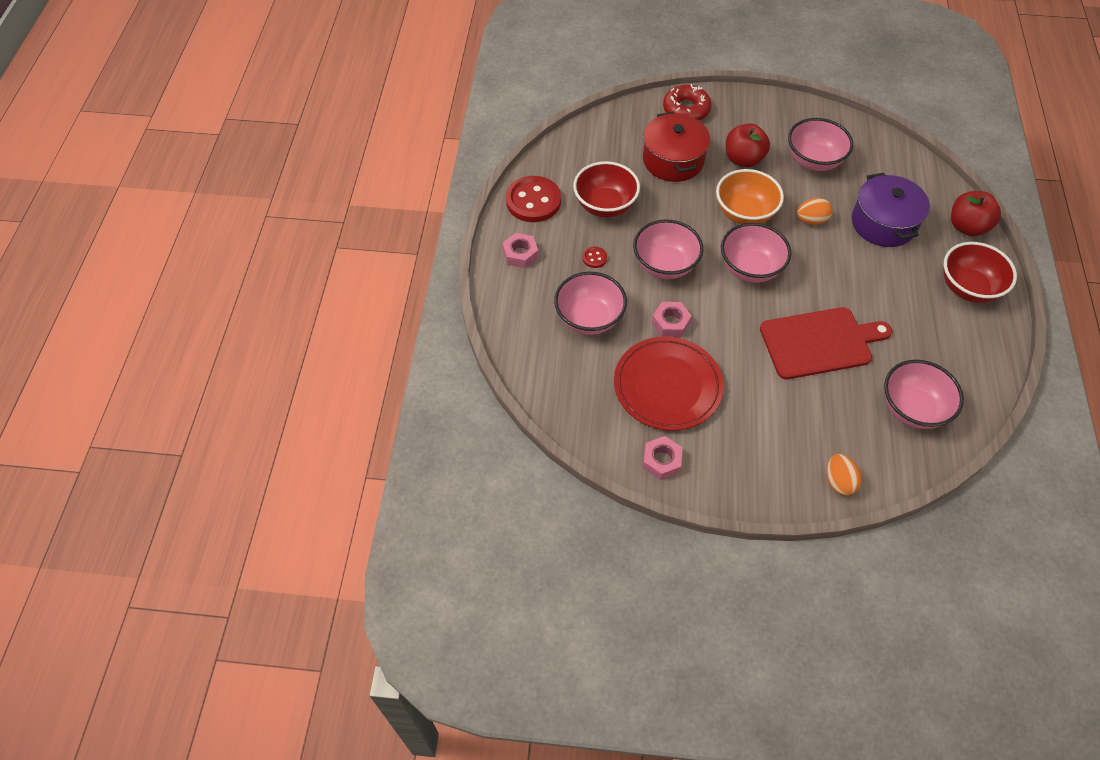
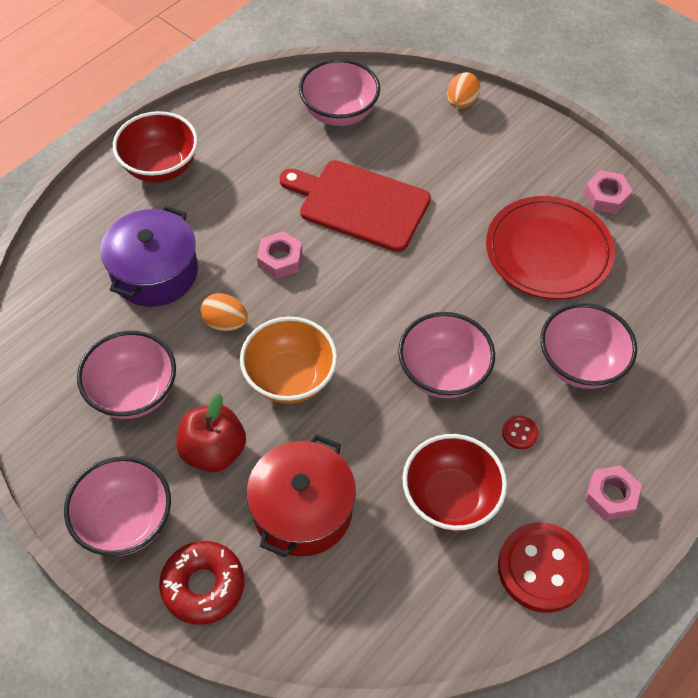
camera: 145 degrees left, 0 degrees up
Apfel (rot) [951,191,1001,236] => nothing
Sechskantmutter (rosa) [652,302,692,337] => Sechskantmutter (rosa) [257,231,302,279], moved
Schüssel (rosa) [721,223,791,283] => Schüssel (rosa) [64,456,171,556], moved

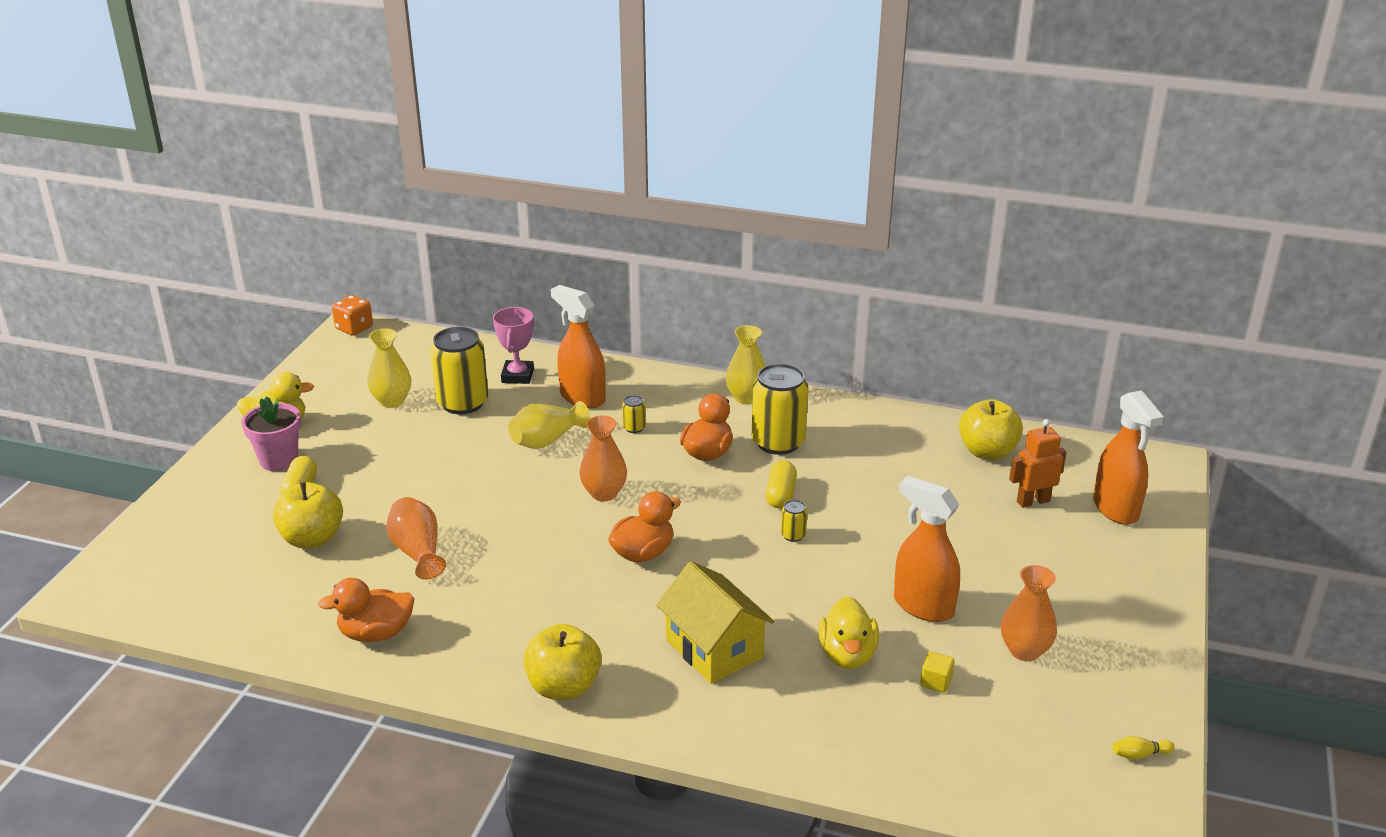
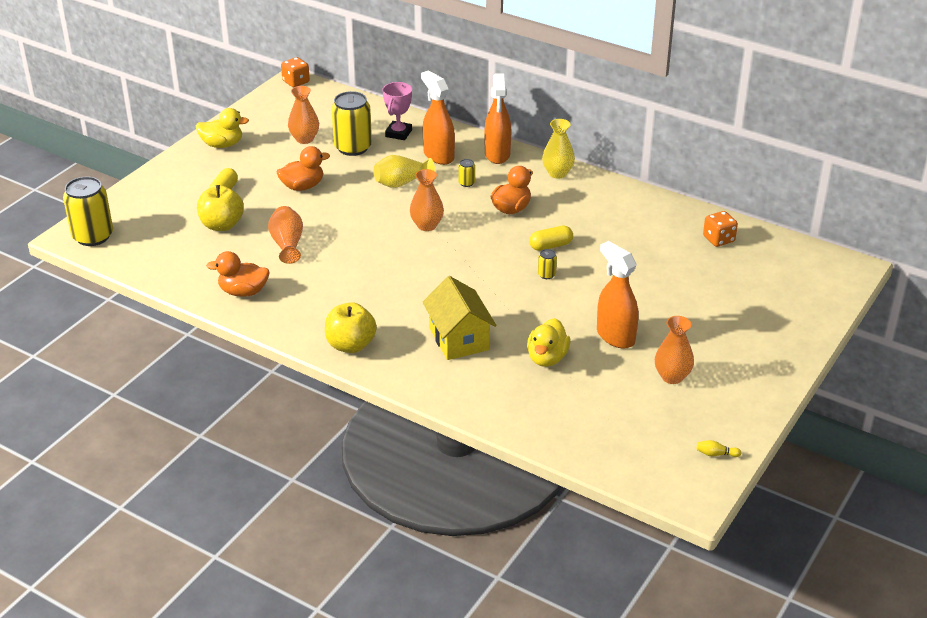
camera: 15 degrees right, 5 degrees up
Blumentopf (rosa) [242,396,301,471] => nothing
Kubus (gelb) [920,652,955,692] => nothing
Roboter (orange) [1009,419,1067,508] => nothing
Ente (orange) [608,491,681,563] => Ente (orange) [277,146,330,191], moved
Dose (gelb) [751,363,808,455] => Dose (gelb) [63,176,113,246], moved
Sprühflasche (orange) [1093,390,1164,525] => Sprühflasche (orange) [484,73,511,164], moved
Apfel (gelb) [959,399,1023,460] => Spielwürfel (orange) [703,211,738,247]
Vase (gelb) [367,328,411,408] => Vase (orange) [288,86,319,144]
Kapsel (gelb) [766,460,797,508] => Kapsel (gelb) [529,226,573,251], 45 degrees clockwise

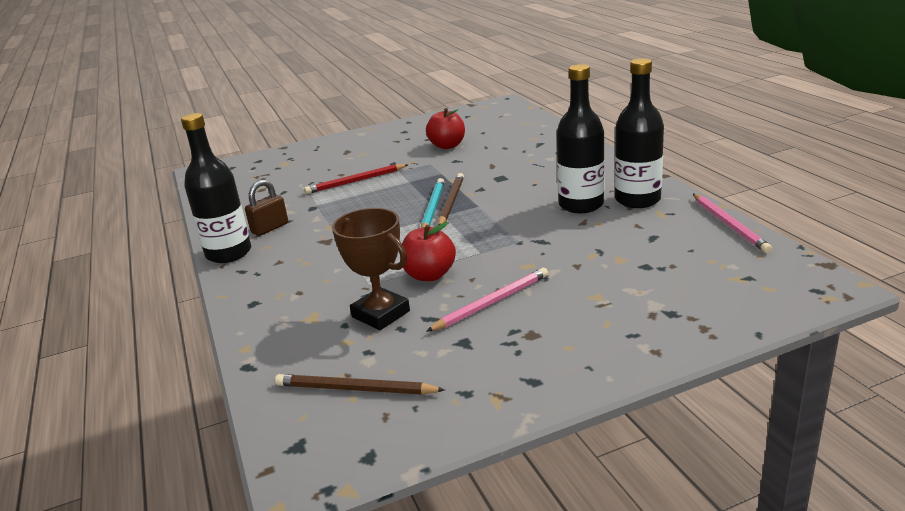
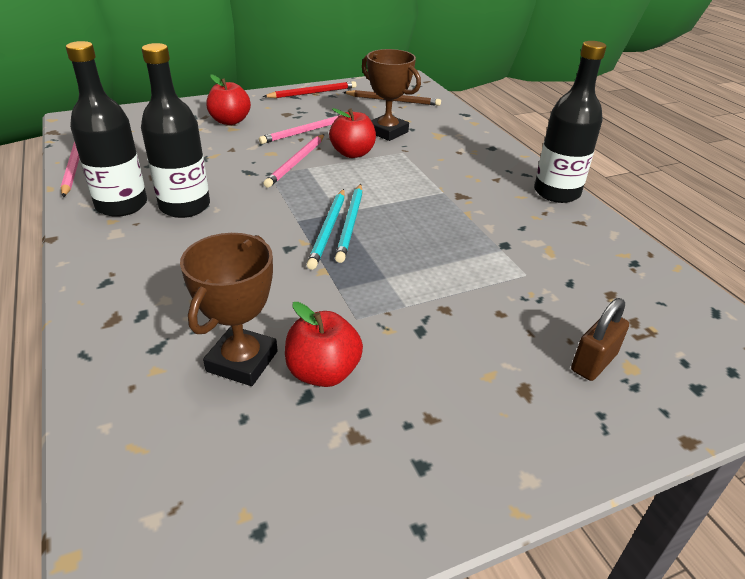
camera: 175 degrees right, 10 degrees up
nothing => Pokal (braun) [180,233,278,386]
nothing => Apfel (rot) [206,75,251,125]
nothing => Bleistift (rosa) [263,134,324,188]
Vorhängeschloss (braun) [245,180,288,236] => Vorhängeschloss (braun) [571,298,629,381], moved
Bleistift (rot) [304,164,409,194] => Bleistift (rot) [263,81,356,98], moved
Bleistift (braun) [438,173,464,225] => Bleistift (türkis) [307,189,345,270]

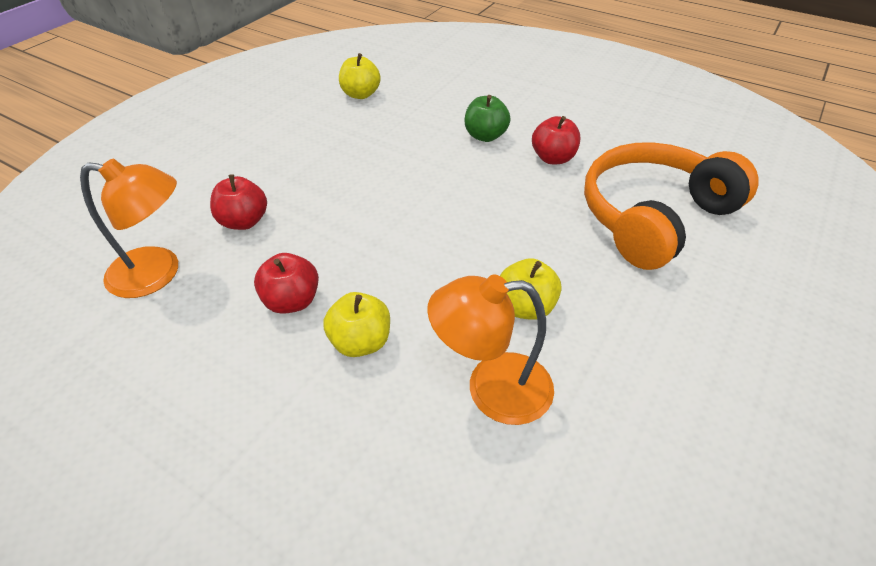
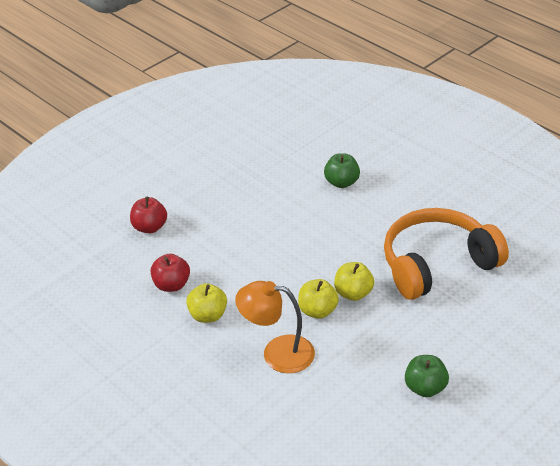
camera: 15 degrees right, 5 degrees down
Lampe (orange) [80,159,178,298] => nothing
Apfel (rot) [532,116,580,164] => nothing
nothing => Apfel (grün) [405,355,449,397]
Apfel (gelb) [339,53,381,99] => Apfel (gelb) [334,262,374,301], moved

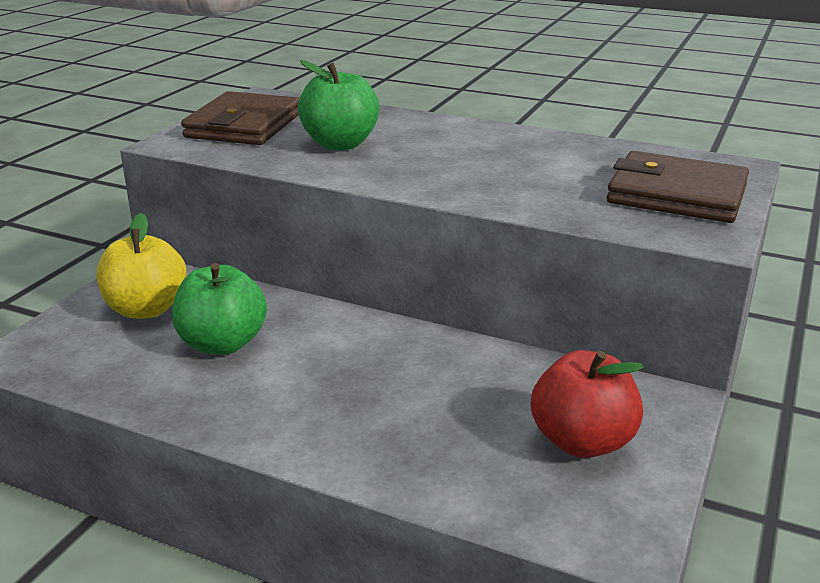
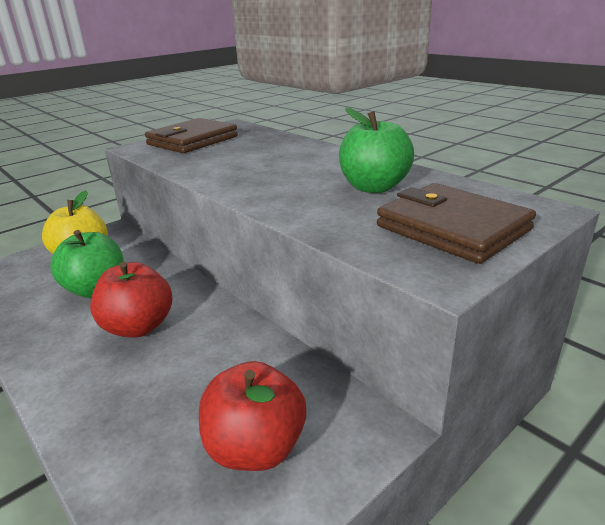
camera: 25 degrees right, 0 degrees up
nothing => Apfel (rot) [90,262,173,337]
Apfel (grün) [298,60,379,150] => Apfel (grün) [339,107,414,193], moved

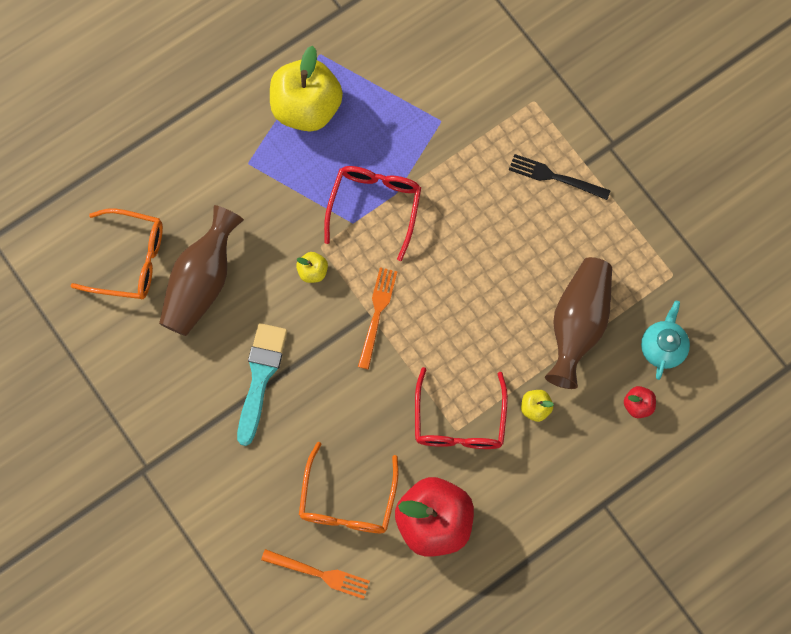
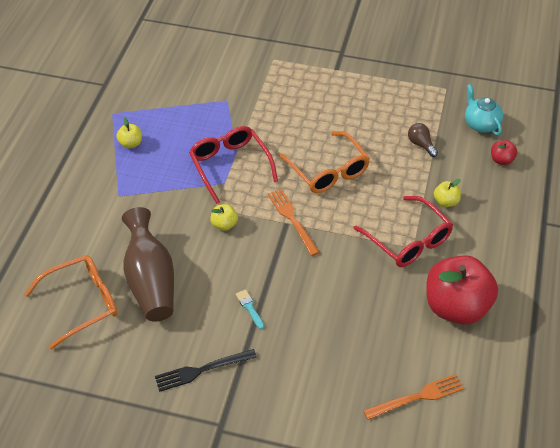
camera: 40 degrees left, 25 degrees down
Brille (orange) [299,442,399,533] => Brille (orange) [279,131,370,193], moved
Gabel (schwarz) [509,154,611,200] => Gabel (schwarz) [155,349,257,392], moved
Vase (braun) [545,257,612,389] => Glühbirne (braun) [408,123,438,157]
Pinsel (türkis) [237,323,287,446] => Pinsel (türkis) [236,289,264,330], x0.44
Apfel (gelb) [270,46,343,131] => Apfel (gelb) [116,117,142,149], x0.42

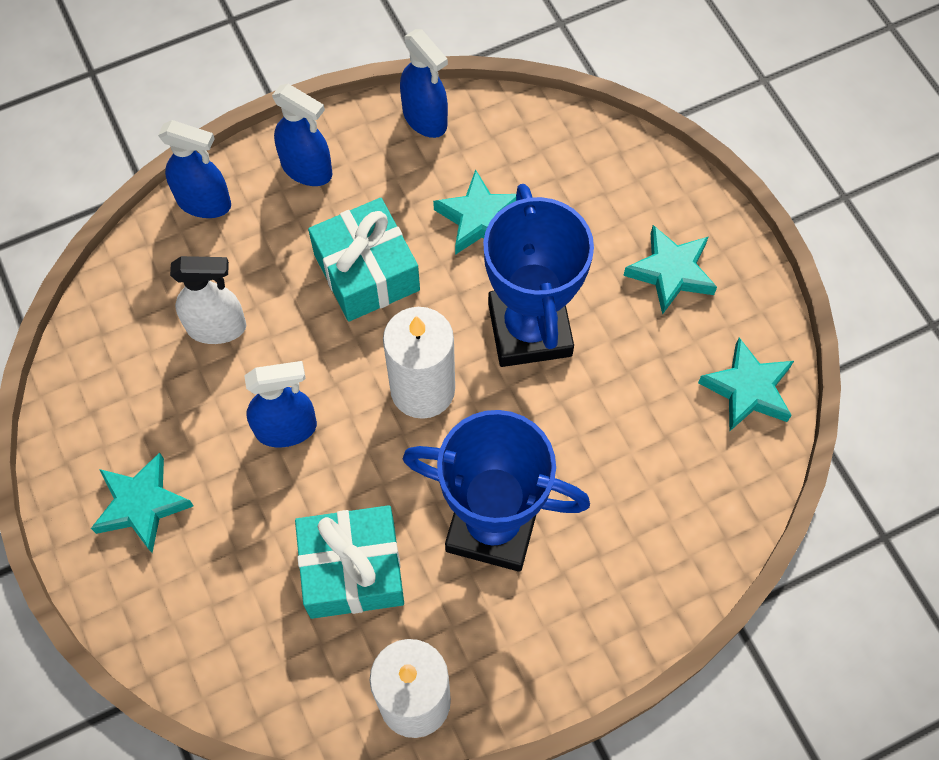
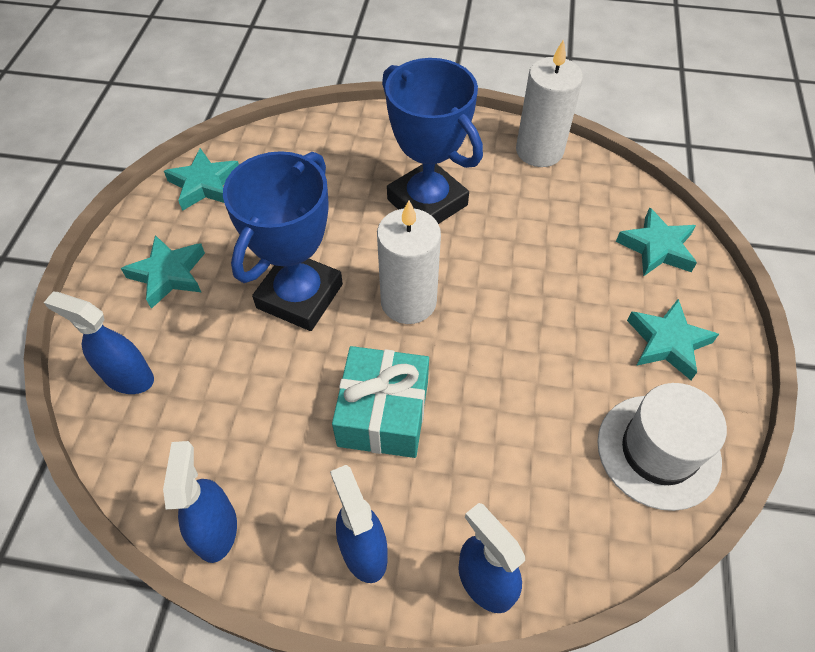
camera: 145 degrees left, 10 degrees down
Sprühflasche (weiß) [170,256,246,344] => nothing
Geschenk (türkis) [295,505,404,619] => nothing
nothing => Hut (weiß) [597,383,727,511]
Sprühflasche (blau) [244,361,317,447] => Sprühflasche (blau) [44,292,154,394], moved
Stern (türkis) [433,169,516,255] => Stern (türkis) [616,207,697,277], moved

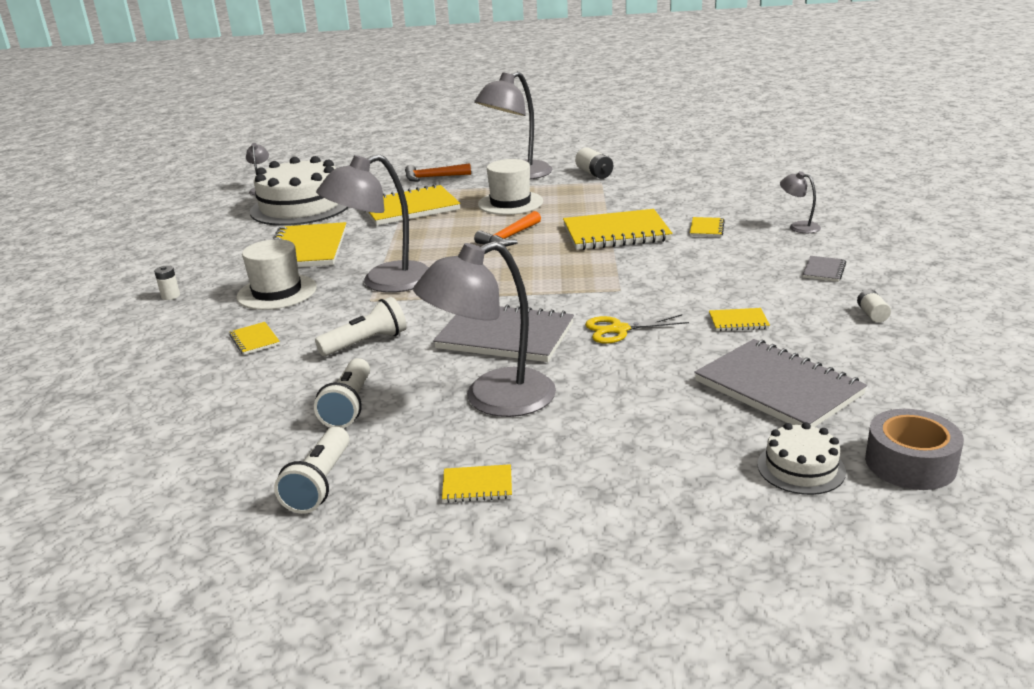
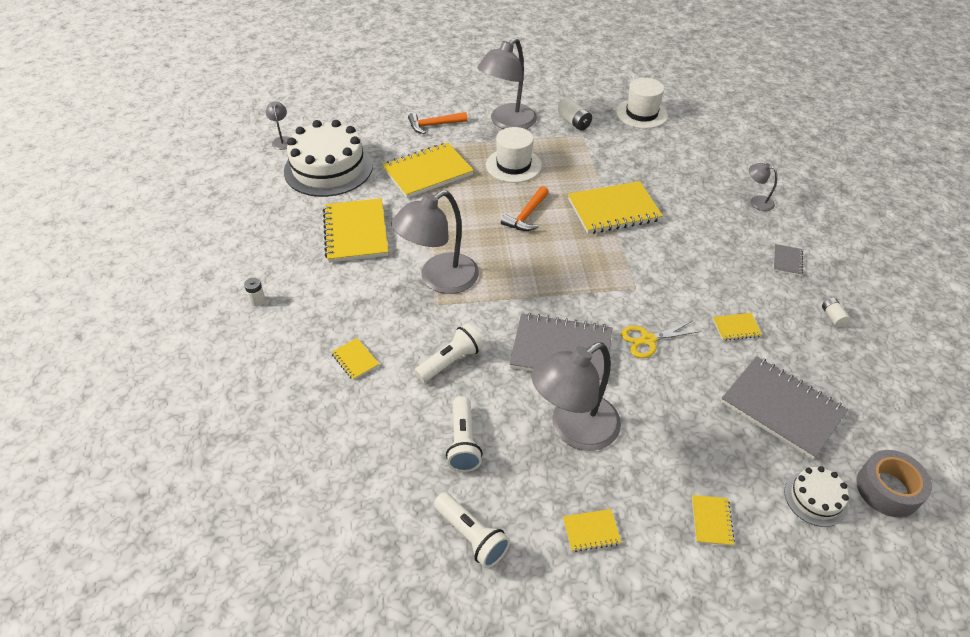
camera: 10 degrees left, 20 degrees up
Hut (weiß) [236,239,317,310] => Hut (weiß) [616,78,668,129], moved
Notizbuch (gelb) [690,217,725,237] => Notizbuch (gelb) [692,495,735,546], moved
Taschenlampe (weiß) [274,427,350,514] => Taschenlampe (weiß) [434,492,510,568], 45 degrees counterclockwise

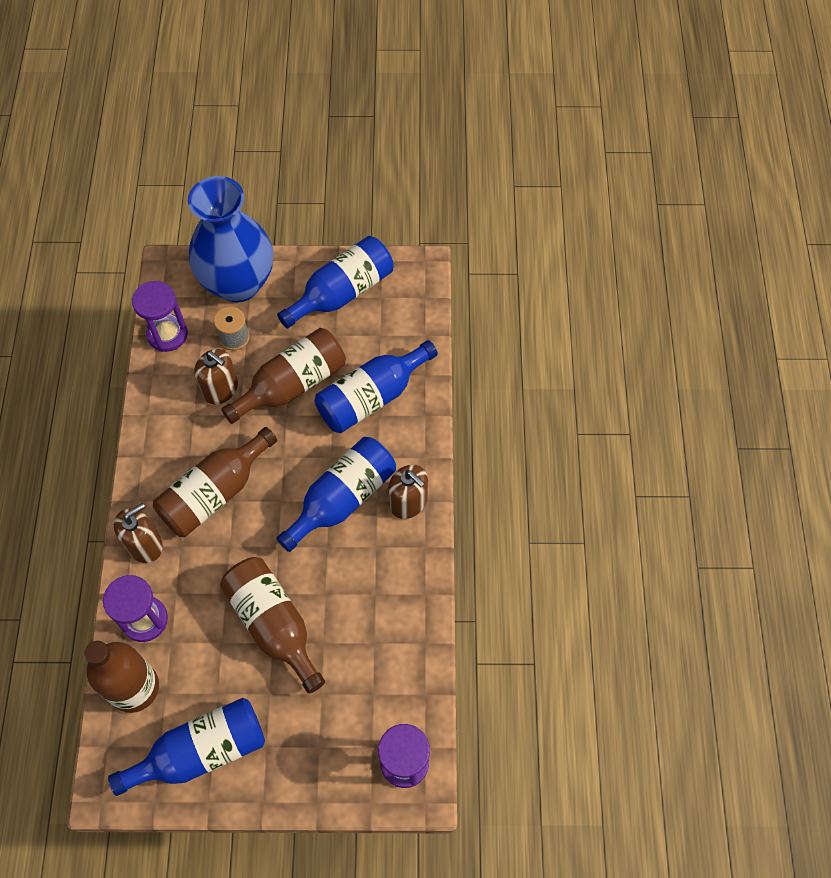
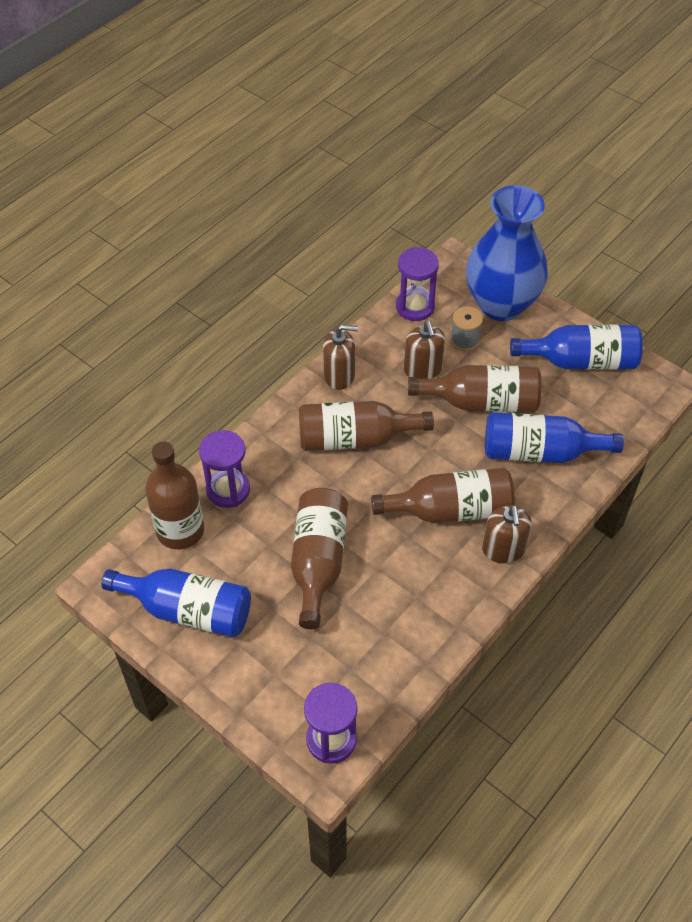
camera: 40 degrees right, 10 degrees down
Seifenspender (braun) [114,503,163,563] => Seifenspender (braun) [323,325,358,390], moved
Flasche (blau) [276,437,396,552] => Flasche (braun) [371,468,515,523]

